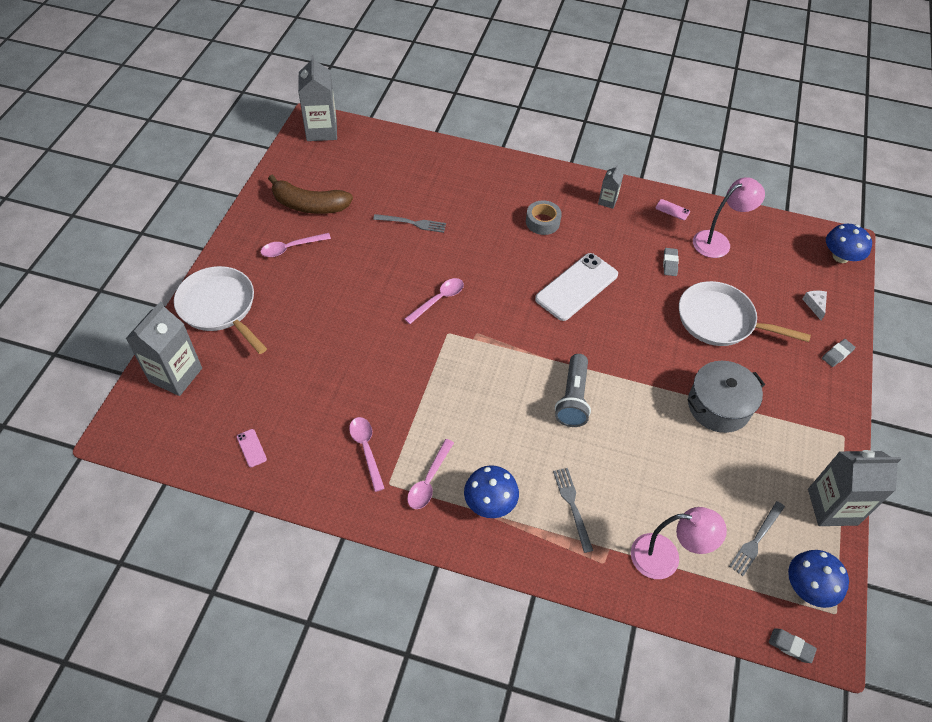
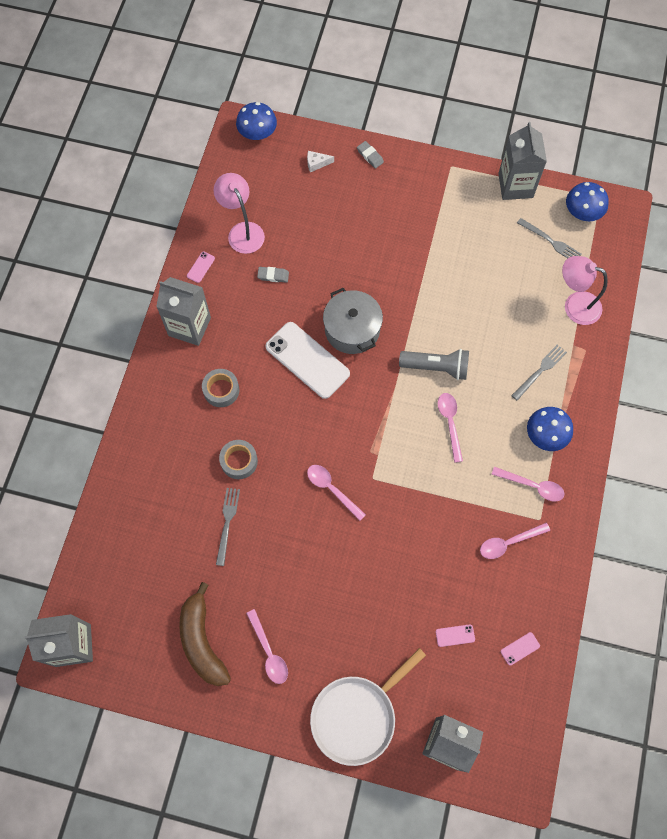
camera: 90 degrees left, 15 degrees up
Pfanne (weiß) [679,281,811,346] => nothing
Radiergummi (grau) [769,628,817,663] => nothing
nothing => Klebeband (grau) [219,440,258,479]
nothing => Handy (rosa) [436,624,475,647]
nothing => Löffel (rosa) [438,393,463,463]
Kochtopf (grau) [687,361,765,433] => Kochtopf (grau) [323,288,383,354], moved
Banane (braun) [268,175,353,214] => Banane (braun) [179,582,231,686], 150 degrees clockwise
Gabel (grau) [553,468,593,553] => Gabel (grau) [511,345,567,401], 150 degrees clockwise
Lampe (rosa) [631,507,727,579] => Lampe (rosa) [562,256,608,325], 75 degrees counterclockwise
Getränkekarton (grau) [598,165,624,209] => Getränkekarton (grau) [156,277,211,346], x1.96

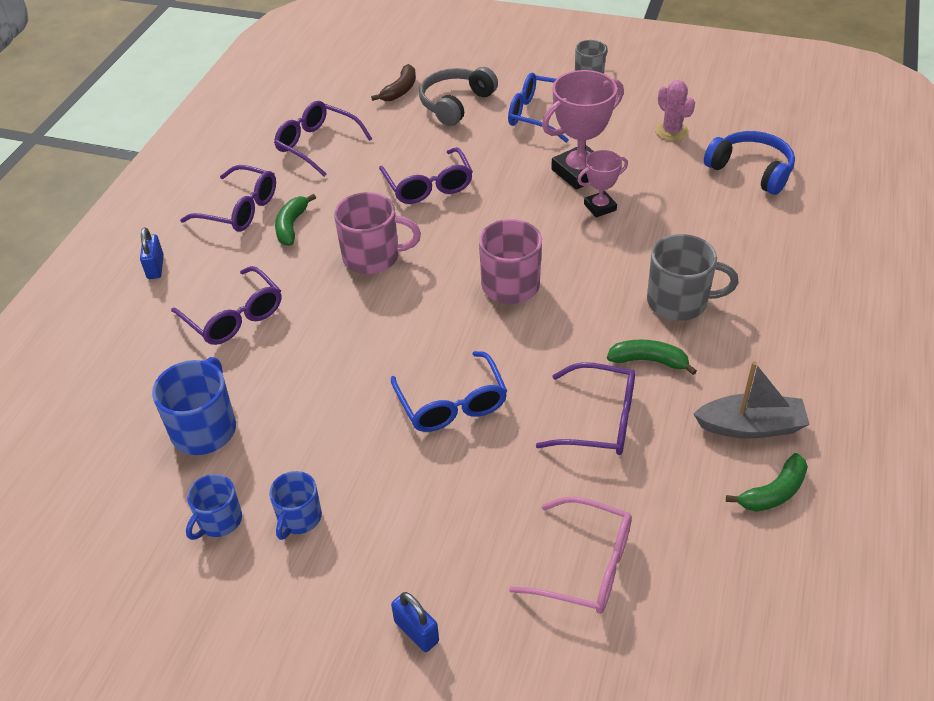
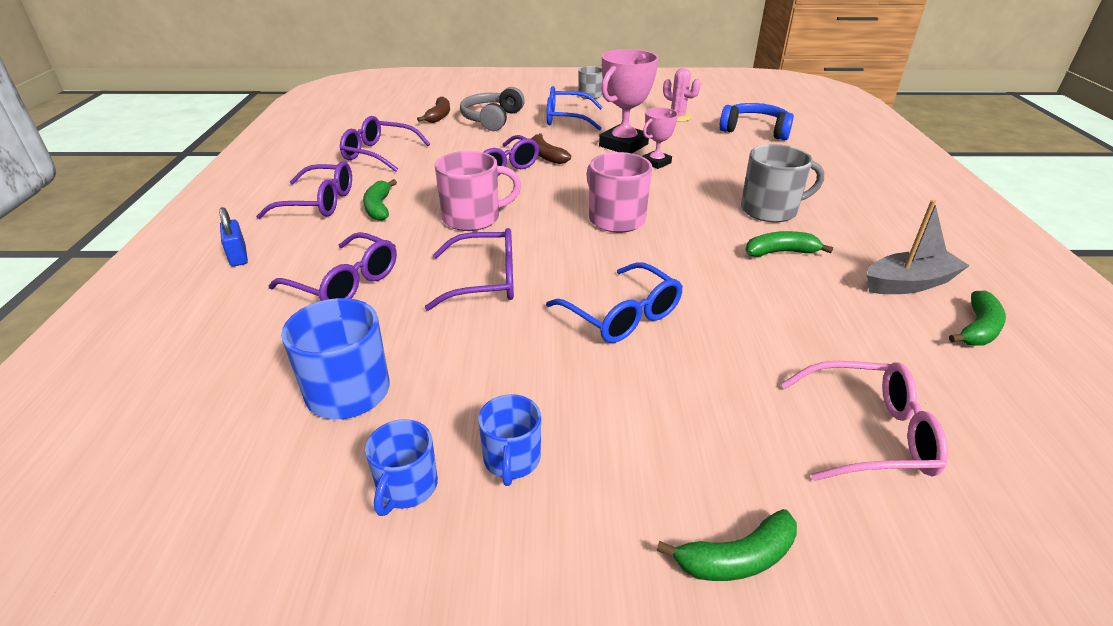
camera: 20 degrees left, 10 degrees down
nothing => Banane (braun) [531,133,571,164]
Brille (lila) [536,362,635,455] => Brille (lila) [425,228,514,311], moved
Vorhängeschloss (blau) [391,592,439,652] => Banane (grün) [657,509,797,581]

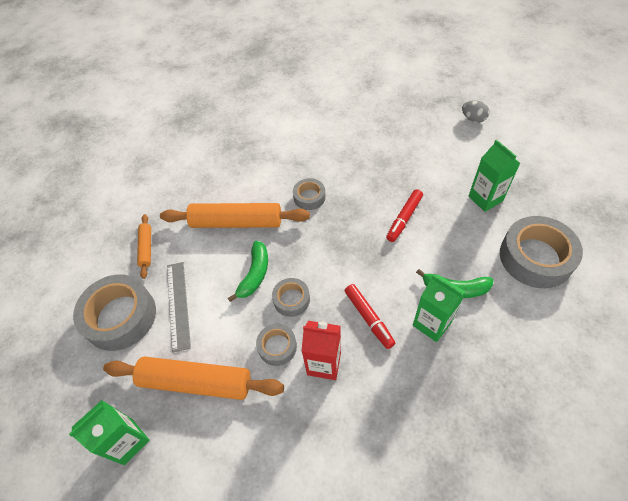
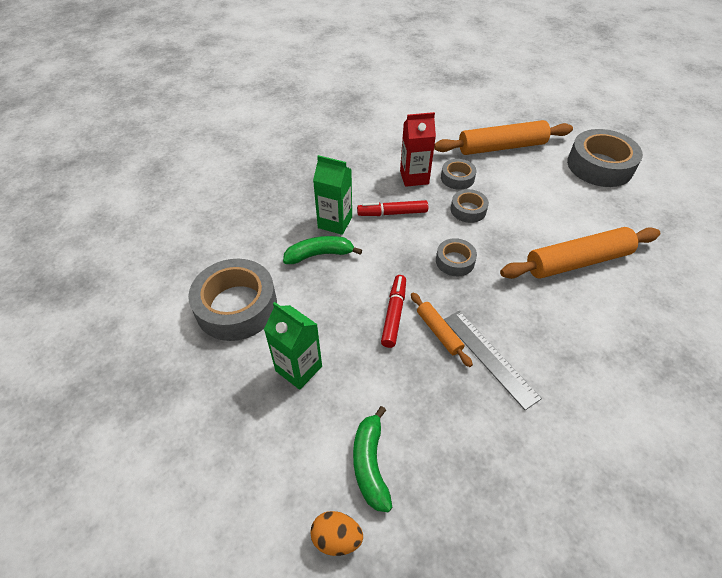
camera: 155 degrees right, 5 degrees down
Getränkekarton (grün) [69,400,150,465] => nothing
Nudelholz (orange) [137,214,151,279] => Nudelholz (orange) [411,292,473,367], moved
Lineal (grau) [167,262,191,353] => Lineal (grau) [444,311,542,410], moved
Banane (grün) [228,241,268,302] => Banane (grün) [353,406,392,512], moved
Klebeband (grau) [293,178,325,210] => Klebeband (grau) [436,238,477,276], moved
Ei (grau) [462,100,489,123] => Ei (orange) [310,511,363,556]
Filzstift (rot) [345,284,395,349] => Filzstift (rot) [357,200,428,216], 45 degrees counterclockwise

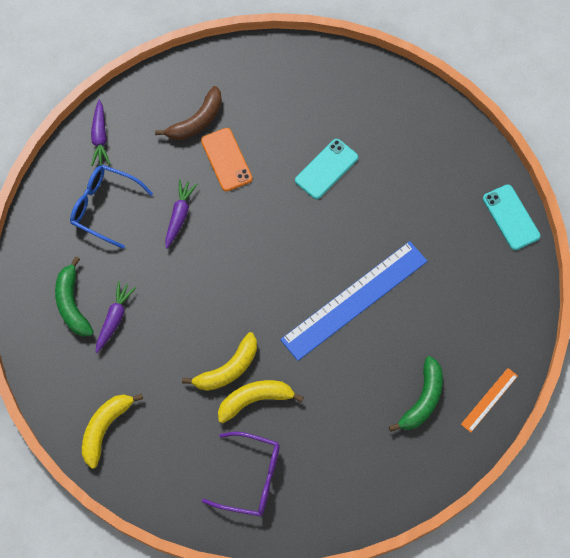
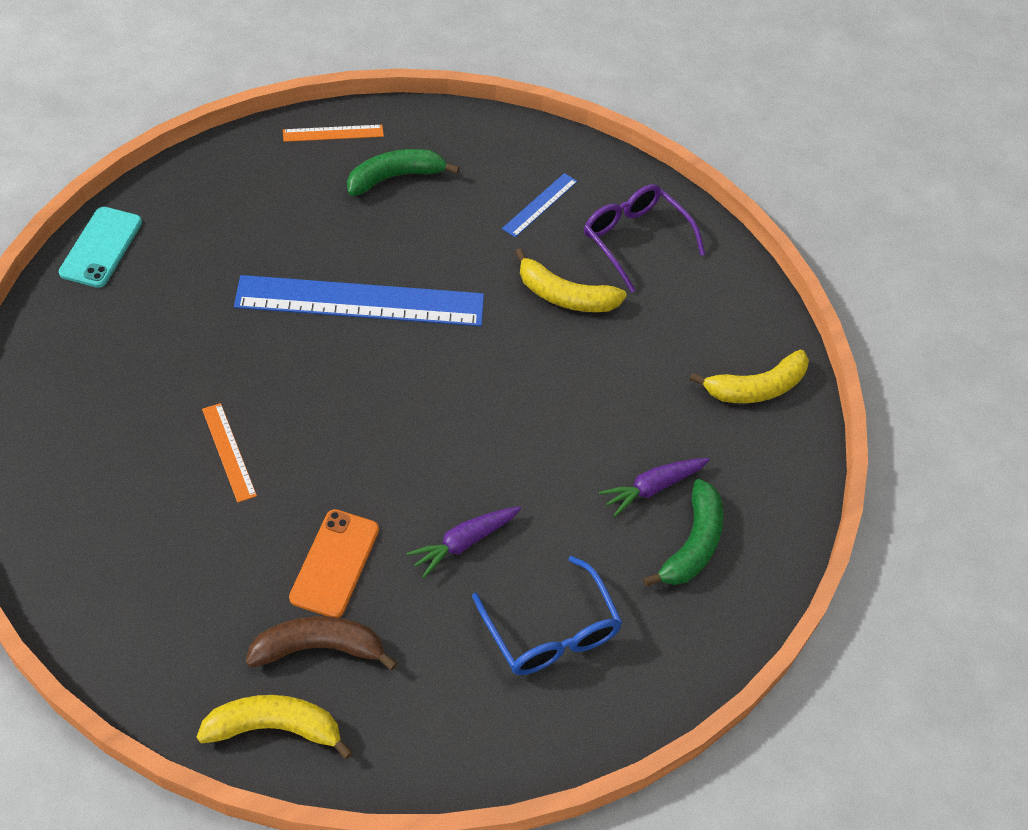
camera: 145 degrees left, 15 degrees down
Karotte (lila) [91,100,110,166] => nothing
nothing => Lineal (blau) [502,173,578,237]
Banane (gelb) [182,332,257,391] => Banane (gelb) [197,695,353,759], moved
Handy (türkis) [295,139,358,199] => Lineal (orange) [202,403,257,503]

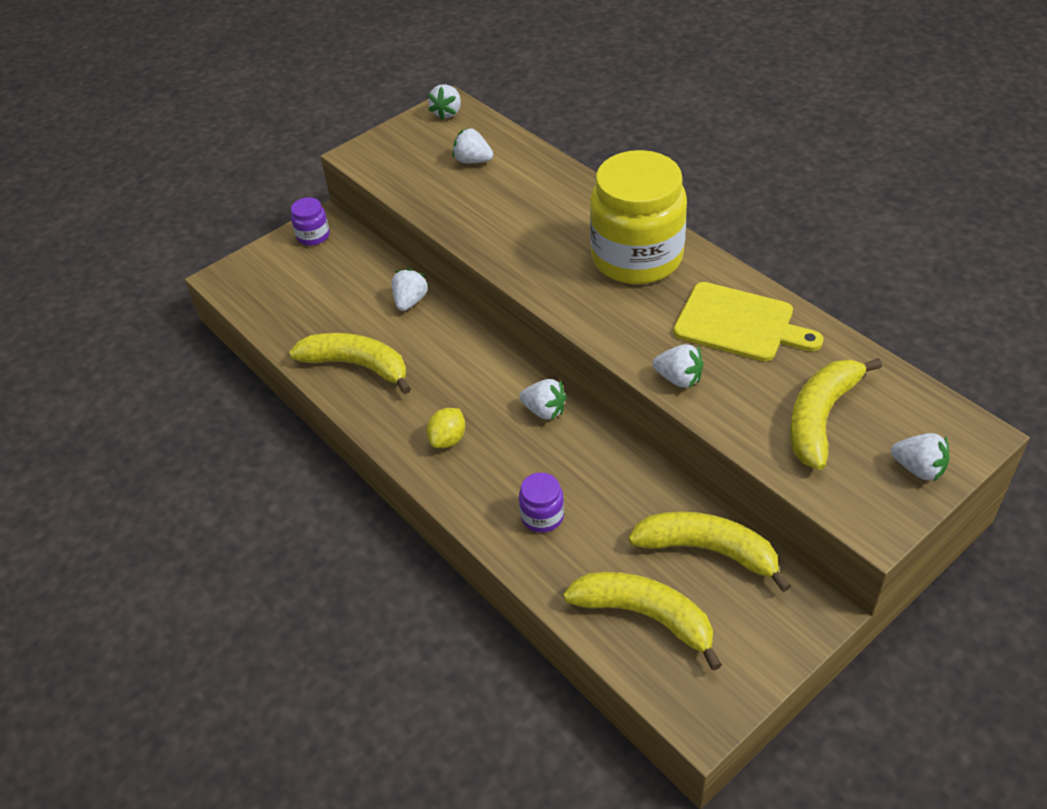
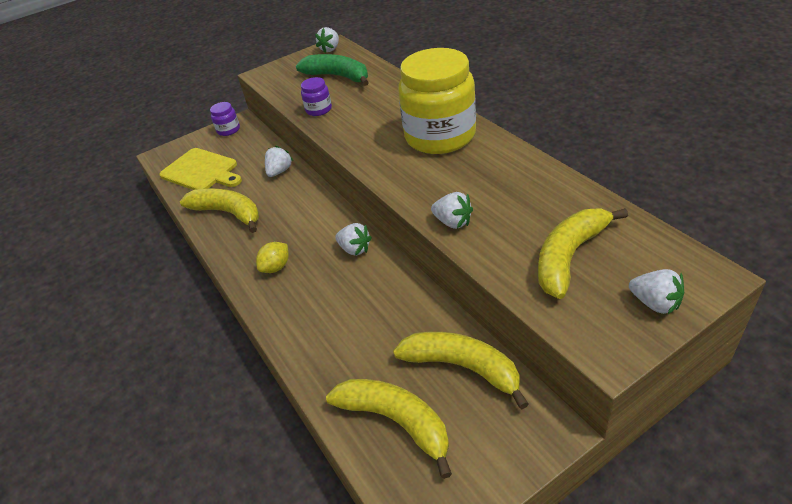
camera: 10 degrees right, 5 degrees down
Einmachglas (lila) [519,472,564,533] => Einmachglas (lila) [301,77,332,116], moved
Schneidebrett (gelb) [673,282,823,362] => Schneidebrett (gelb) [159,148,242,190], moved
Erdbeere (weiß) [452,128,493,163] => Banane (grün) [296,54,369,86]

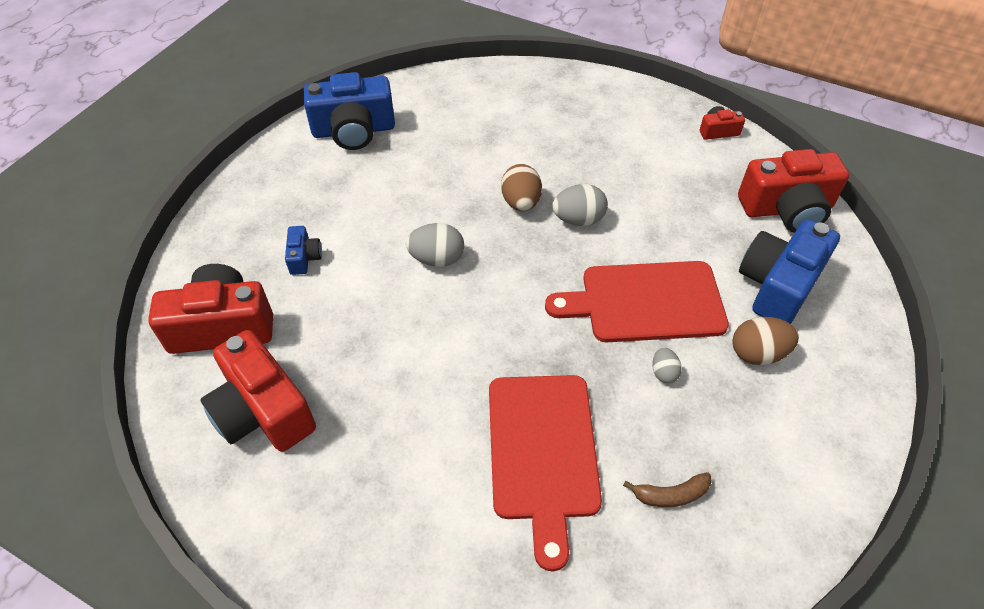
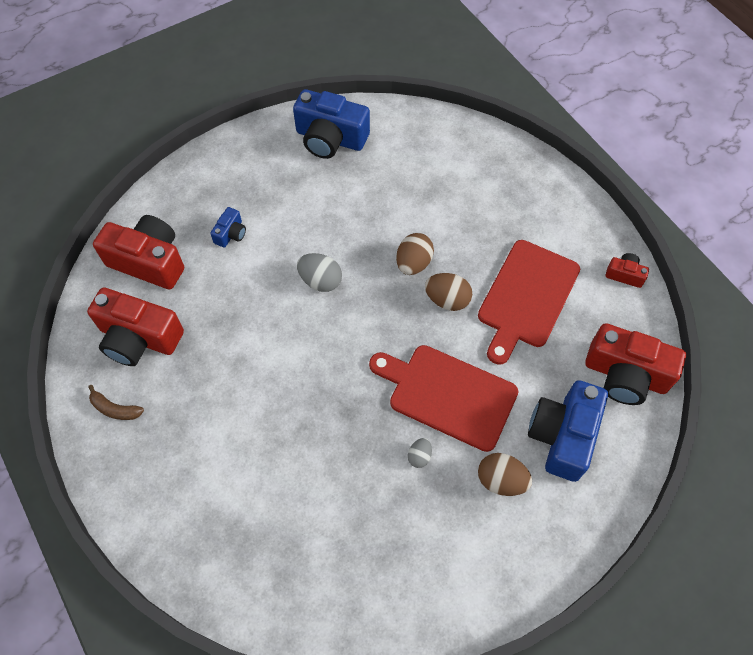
camera: 30 degrees right, 10 degrees up
Schneidebrett (rot) [489,375,602,571] => Schneidebrett (rot) [478,240,580,365], moved
Banane (braun) [623,472,712,507] => Banane (braun) [88,385,144,420], moved
Ei (grau) [552,184,608,226] => Ei (braun) [425,273,472,311]
Kamera (rot) [200,330,316,452] => Kamera (rot) [87,288,184,366], 60 degrees counterclockwise
Kamera (blau) [739,219,840,324] => Kamera (blau) [528,380,608,482], 45 degrees counterclockwise

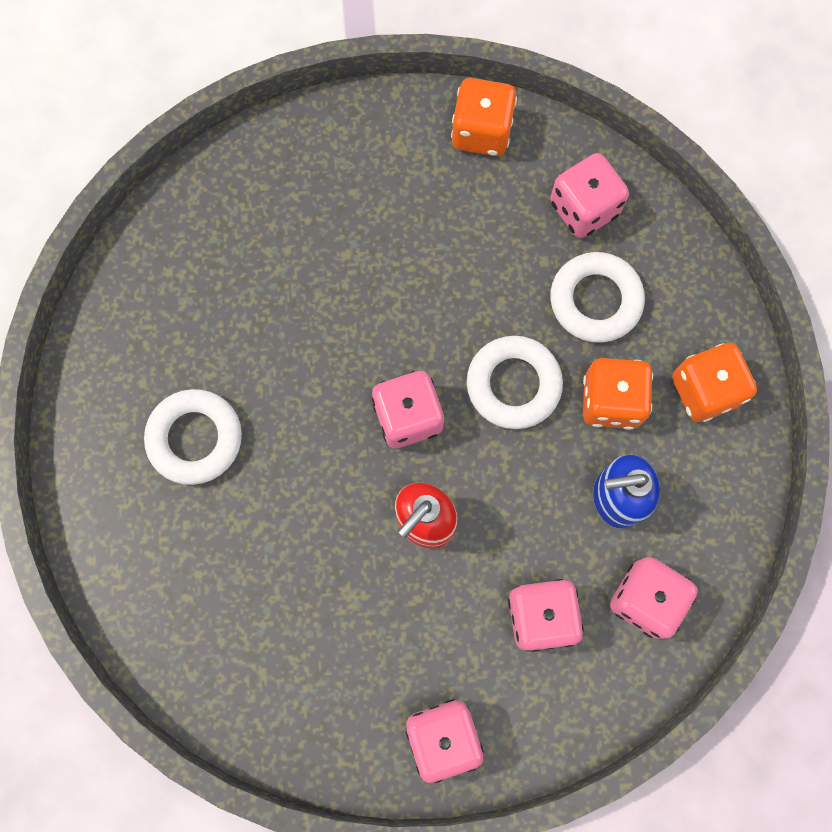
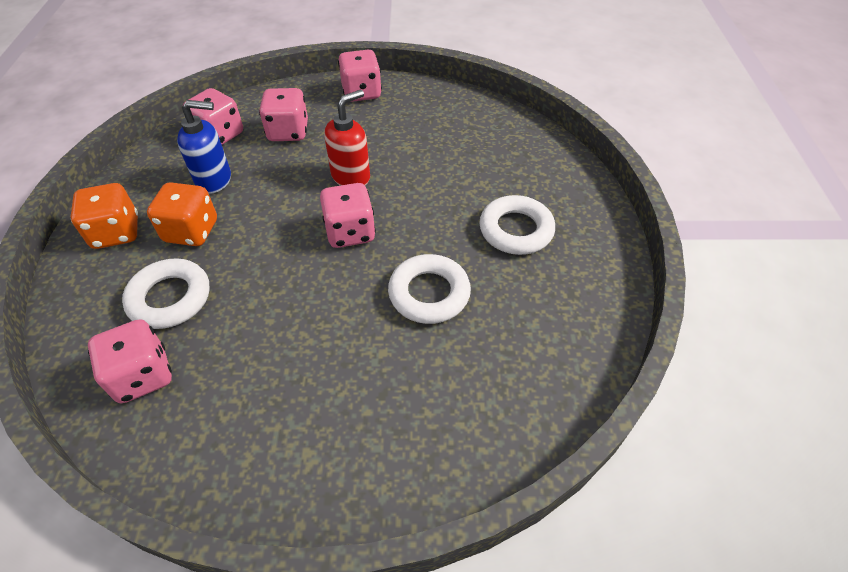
camera: 175 degrees left, 25 degrees down
Spielwürfel (orange) [451,78,517,156] => nothing
Ring (weiß) [467,336,563,429] => Ring (weiß) [388,254,471,324], moved

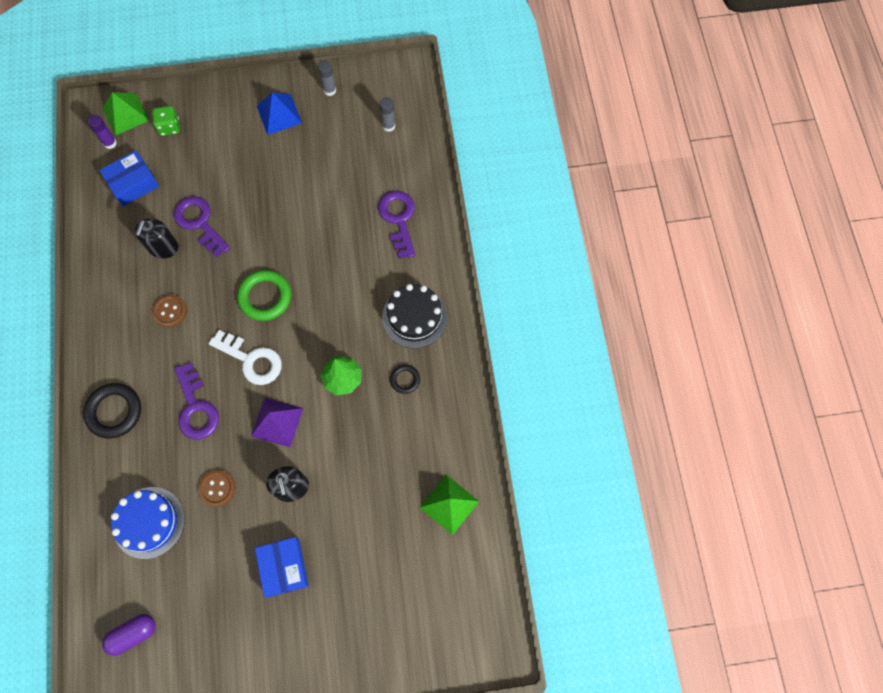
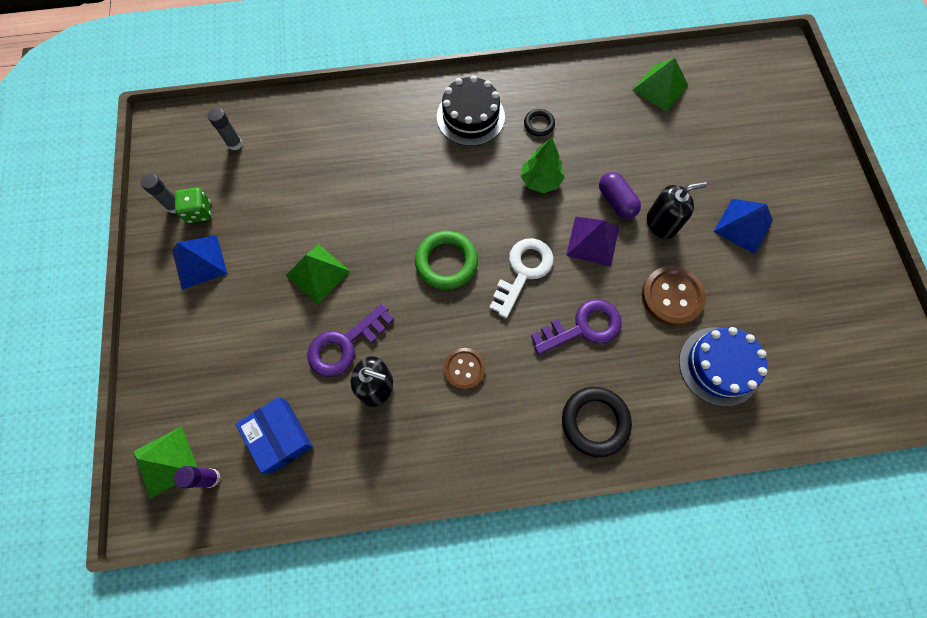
camera: 90 degrees left, 0 degrees up
Schlüssel (lila) [378,191,415,258] => nothing
nothing => Pyramide (grün) [285,244,351,304]
Kapsel (lila) [102,614,155,656] => Kapsel (lila) [599,172,641,219], moved
Spielwürfel (grün) [152,106,180,136] => Spielwürfel (grün) [175,187,211,223], moved
Schachtel (blau) [255,537,309,597] => Pyramide (blau) [714,199,773,254]
Knopf (braun) [198,470,235,507] => Knopf (braun) [642,266,706,326], x1.52

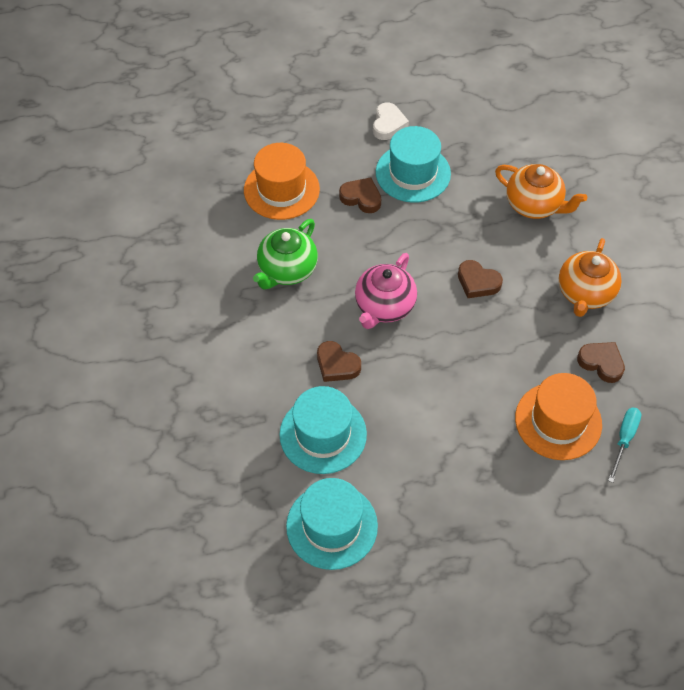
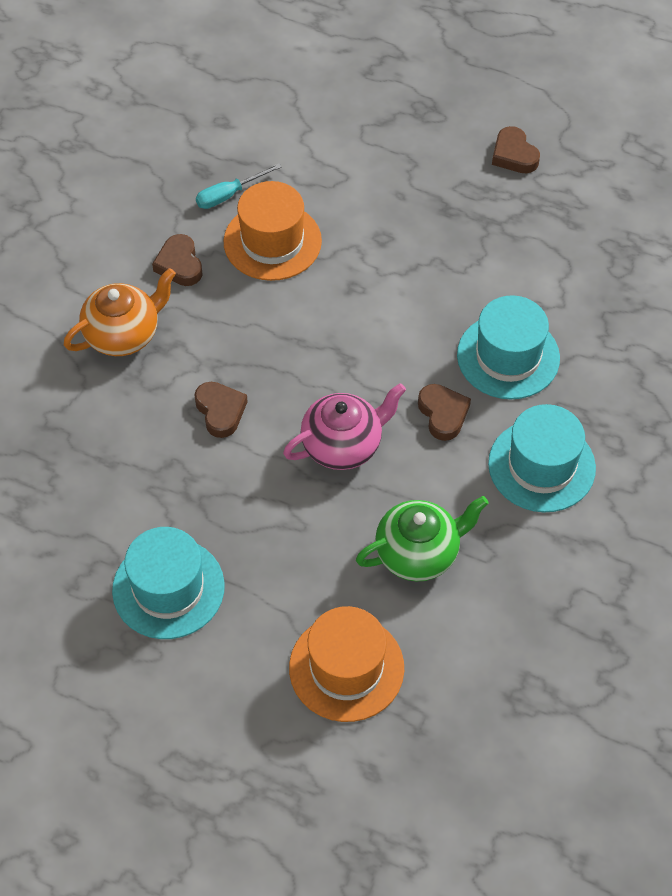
camera: 145 degrees left, 0 degrees up
Herz (weiß) [373,103,409,140] => nothing
Teekanne (orange) [495,164,587,219] => nothing
Hut (türkis) [286,478,378,570] => Hut (türkis) [488,404,596,512], moved
Herz (braun) [339,177,381,213] => Herz (braun) [492,126,540,173], moved

